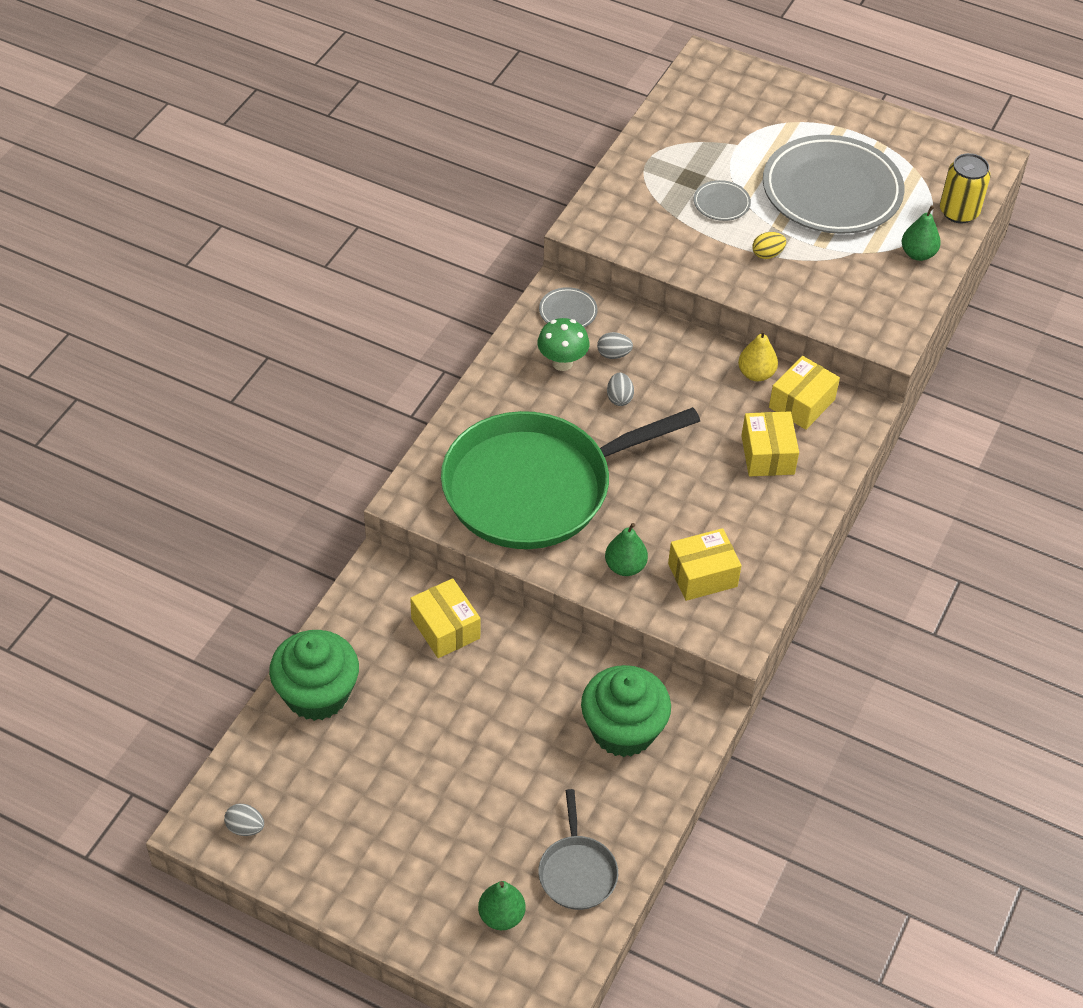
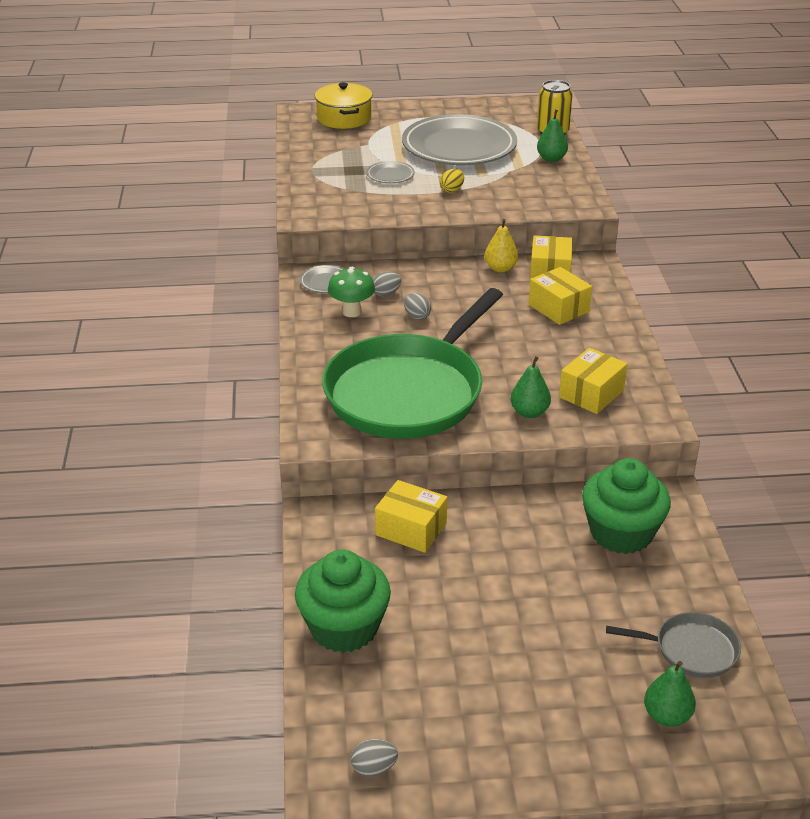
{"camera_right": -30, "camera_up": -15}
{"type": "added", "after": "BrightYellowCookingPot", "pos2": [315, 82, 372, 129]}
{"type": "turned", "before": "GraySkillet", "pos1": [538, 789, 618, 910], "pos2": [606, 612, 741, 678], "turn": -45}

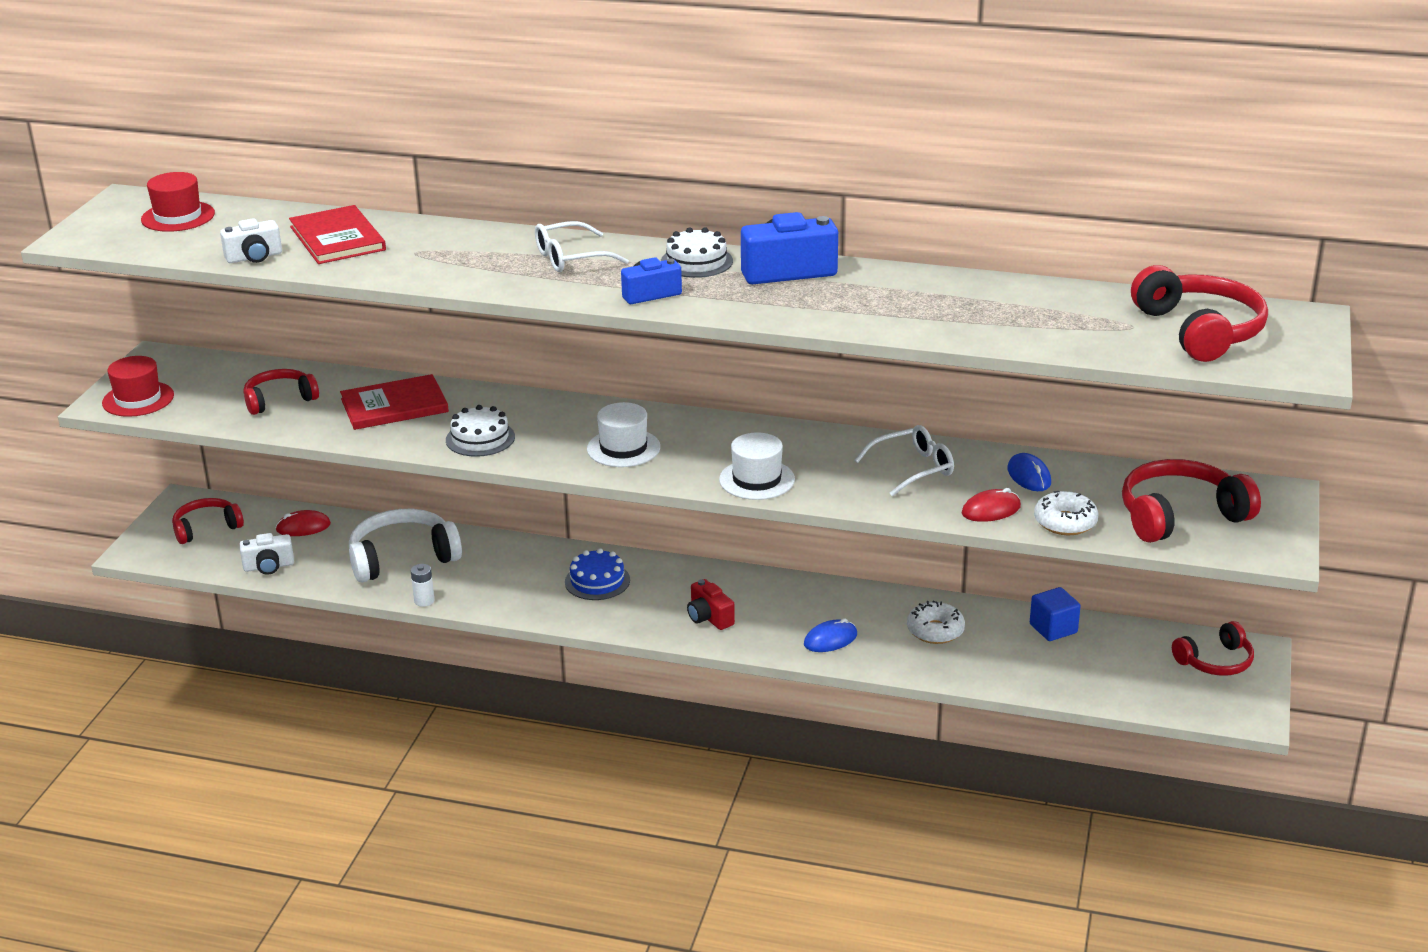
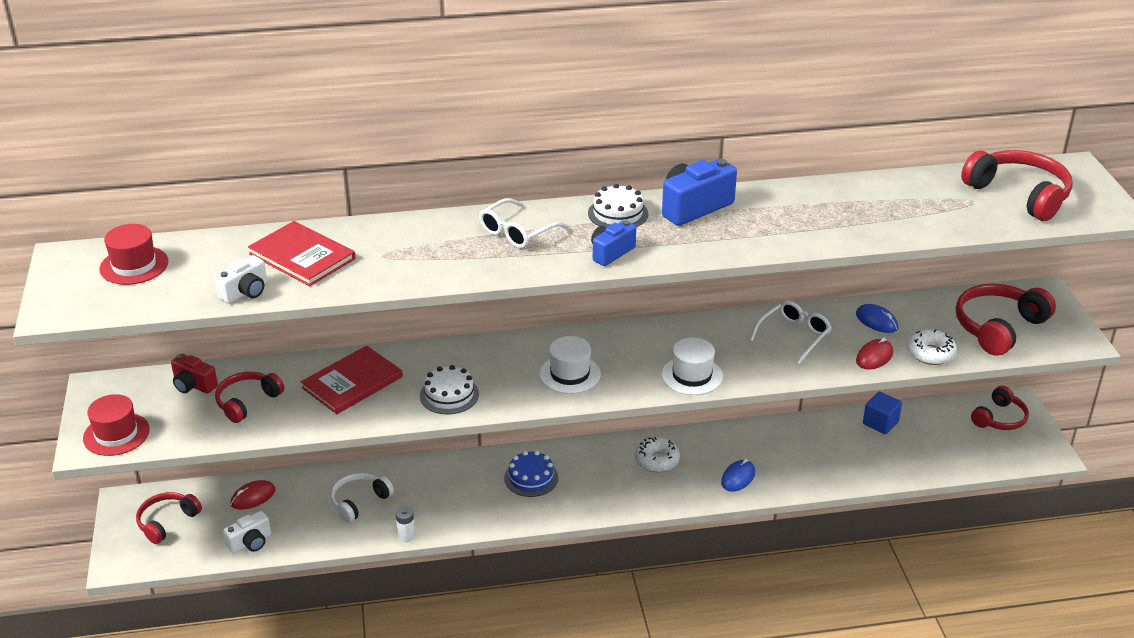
{"camera_right": -25, "camera_up": 5}
{"type": "moved", "before": "ScarletCompactCamera", "pos1": [687, 579, 735, 630], "pos2": [171, 354, 218, 394]}
{"type": "moved", "before": "PureWhiteGlazedDonut", "pos1": [907, 601, 965, 644], "pos2": [635, 437, 680, 472]}
{"type": "resized", "before": "PureWhiteOverEarHeadphones", "pos1": [349, 509, 462, 582], "pos2": [330, 473, 394, 523], "scale": 0.63}

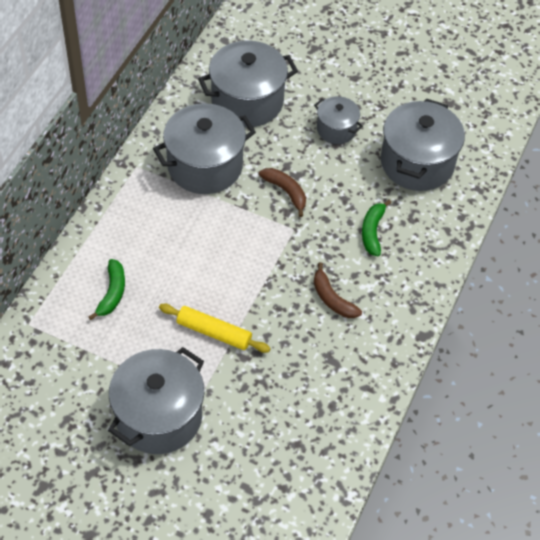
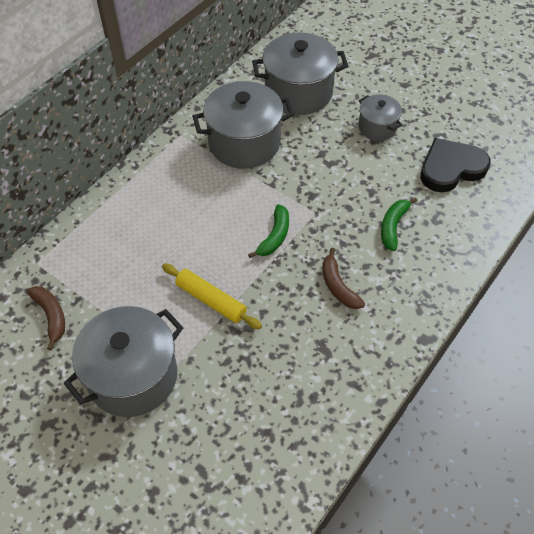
{"camera_right": 15, "camera_up": 0}
{"type": "moved", "before": "EmeraldToyBanana", "pos1": [88, 259, 125, 320], "pos2": [248, 204, 289, 258]}
{"type": "moved", "before": "DarkBrownToyBanana", "pos1": [259, 168, 306, 217], "pos2": [27, 286, 65, 350]}
{"type": "replaced", "before": "GrayCookingPot", "after": "BlackHeart", "pos1": [381, 99, 465, 191], "pos2": [420, 138, 491, 192]}

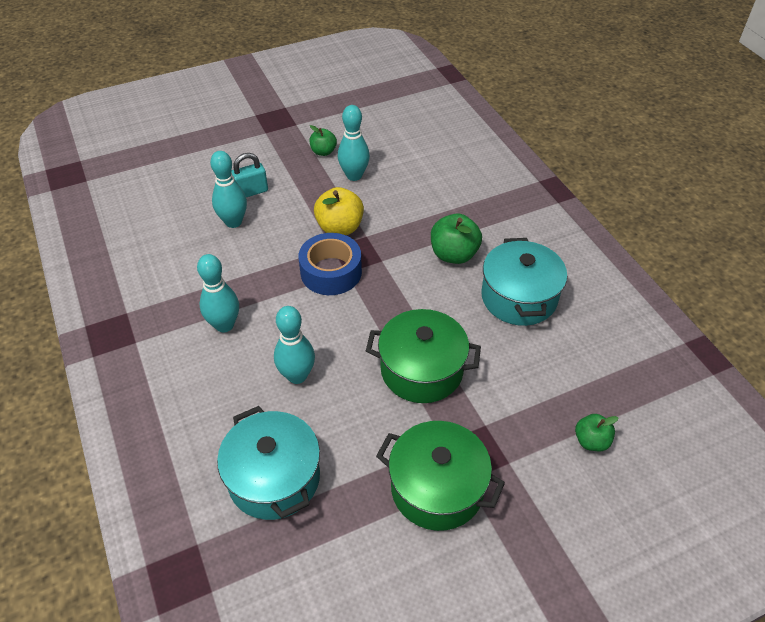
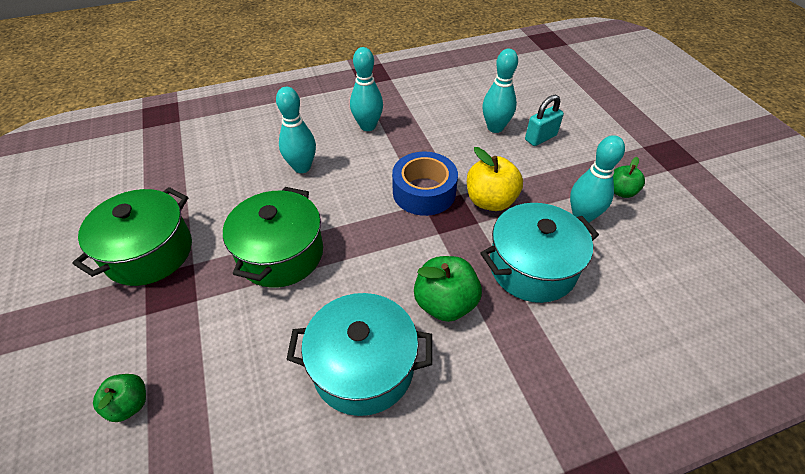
{"camera_right": 95, "camera_up": 0}
{"type": "moved", "before": "TealCookingPot", "pos1": [217, 406, 320, 520], "pos2": [481, 203, 599, 303]}
{"type": "turned", "before": "TealLock", "pos1": [231, 153, 268, 197], "pos2": [525, 95, 564, 146], "turn": 75}

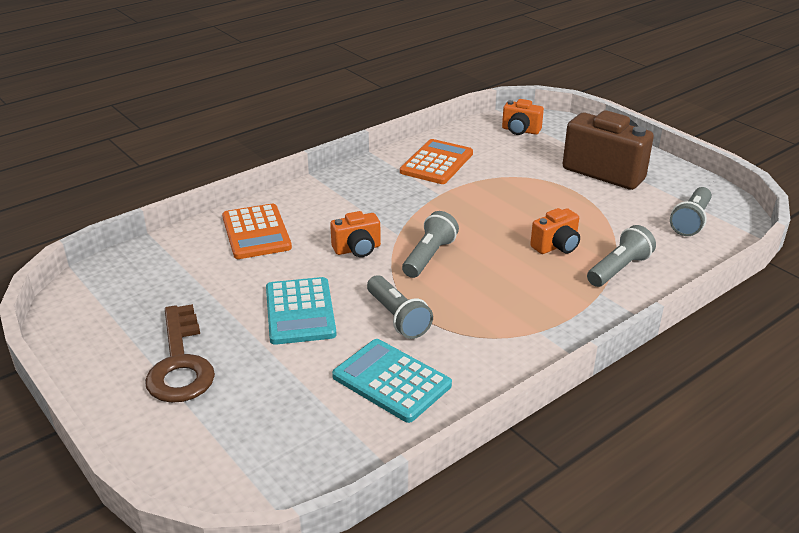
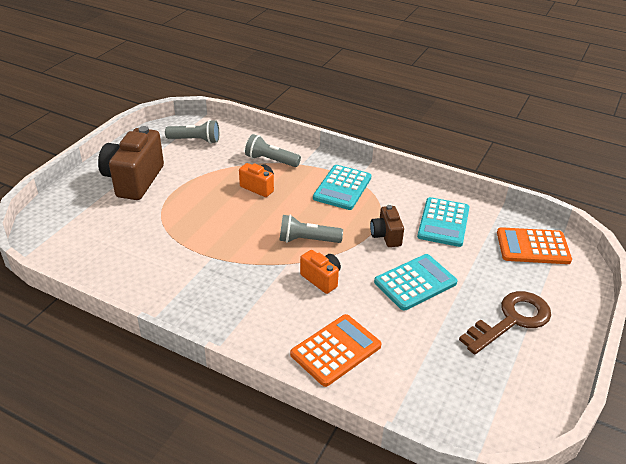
{"camera_right": -115, "camera_up": 5}
{"type": "removed", "before": "OrangeCompactCamera", "pos1": [502, 99, 544, 135]}
{"type": "added", "after": "TealCalculator", "pos2": [313, 165, 371, 210]}
{"type": "moved", "before": "OrangeCalculator", "pos1": [400, 139, 473, 184], "pos2": [497, 227, 572, 264]}
{"type": "replaced", "before": "GrayPocketTorch", "after": "DarkBrownCompactCamera", "pos1": [367, 275, 433, 339], "pos2": [370, 205, 404, 247]}

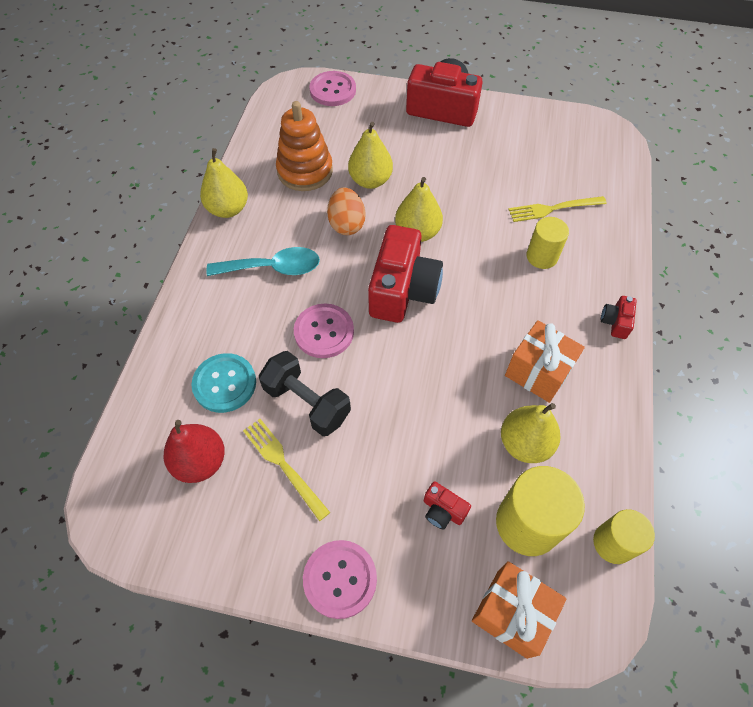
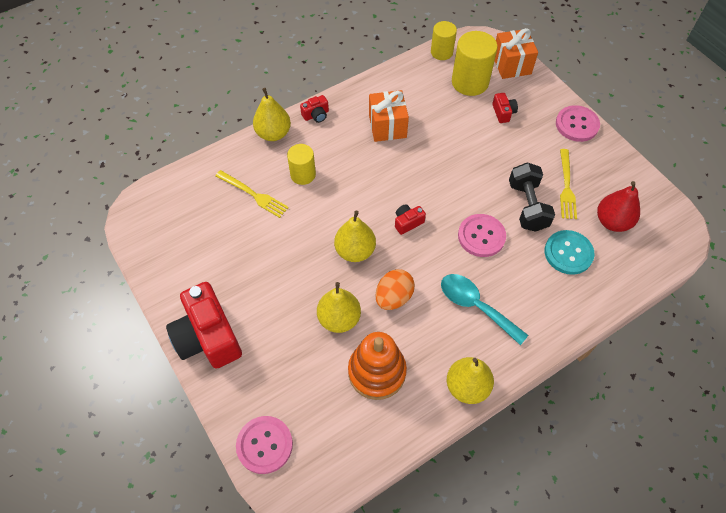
{"camera_right": -135, "camera_up": 0}
{"type": "moved", "before": "BrightYellowPearFruit", "pos1": [501, 403, 561, 463], "pos2": [253, 88, 291, 141]}
{"type": "resized", "before": "ScarletCompactCamera", "pos1": [368, 225, 443, 323], "pos2": [395, 204, 426, 235], "scale": 0.44}

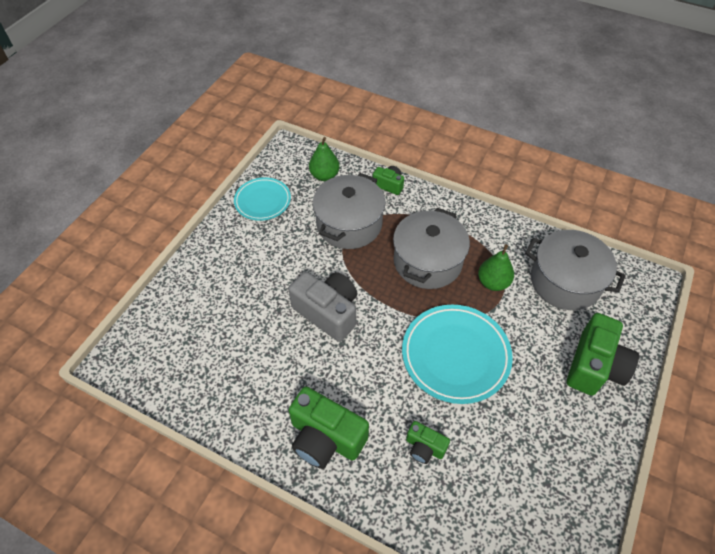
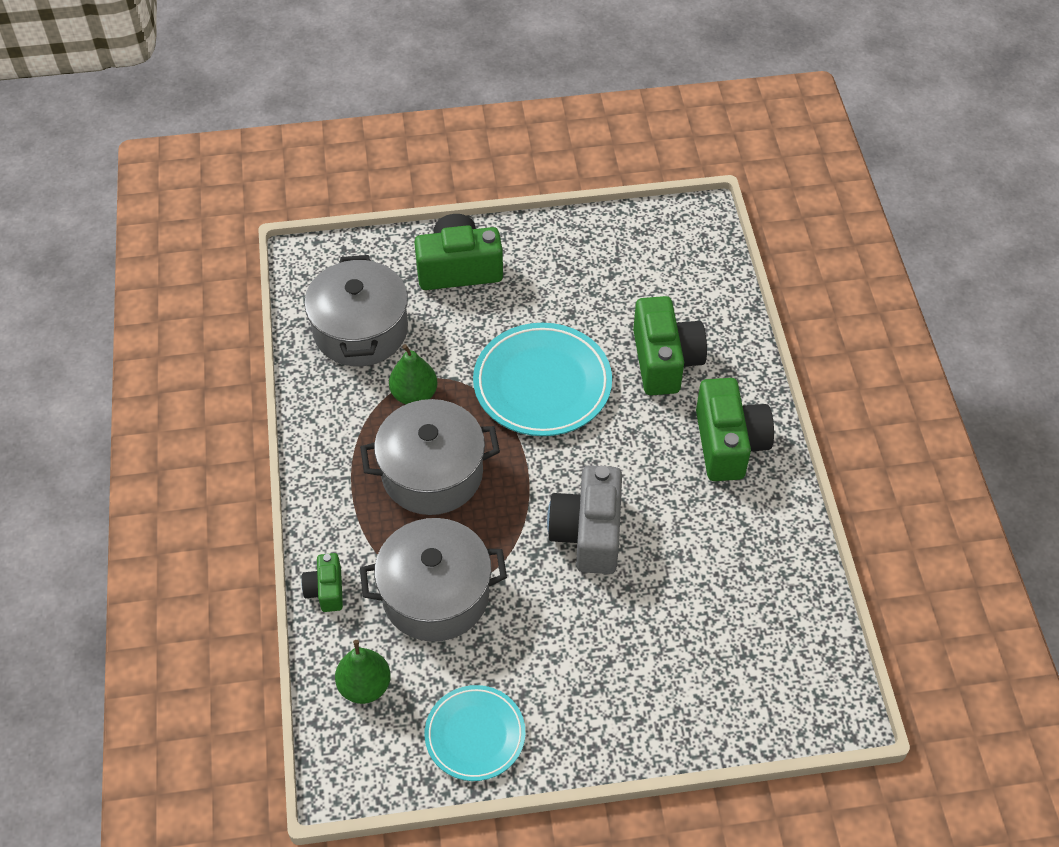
{"camera_right": -125, "camera_up": 0}
{"type": "resized", "before": "EmeraldCompactCamera", "pos1": [406, 421, 450, 464], "pos2": [633, 296, 707, 395], "scale": 1.9}

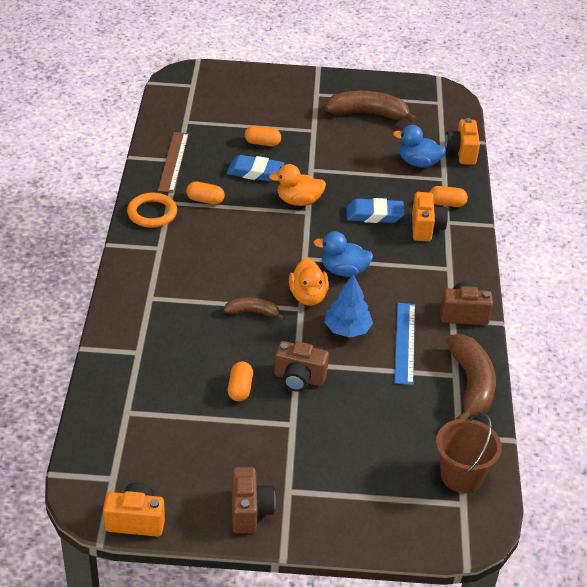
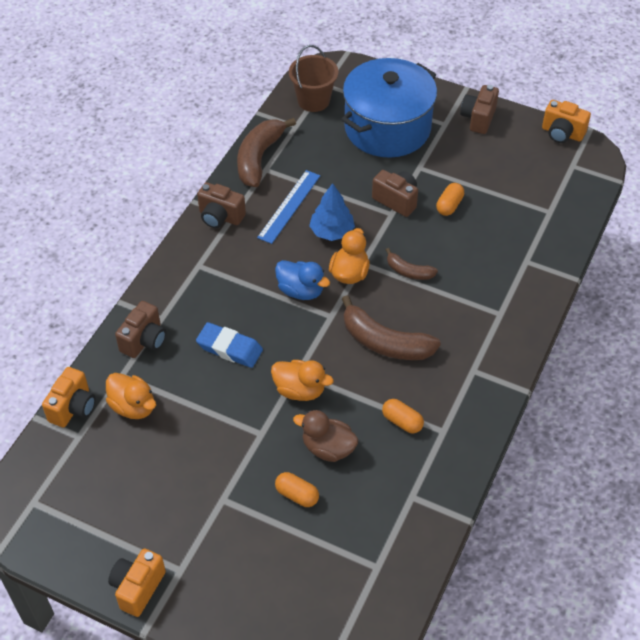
{"camera_right": -155, "camera_up": 10}
{"type": "removed", "before": "OrangeHoop", "pos1": [127, 193, 177, 228]}
{"type": "removed", "before": "DarkBrownMeasuringStick", "pos1": [158, 132, 189, 193]}
{"type": "added", "after": "CobaltCookingPot", "pos2": [341, 58, 437, 158]}
{"type": "moved", "before": "DarkBrownToyBanana", "pos1": [325, 91, 417, 123], "pos2": [342, 295, 441, 360]}
{"type": "moved", "before": "OrangeCompactCamera", "pos1": [412, 192, 448, 242], "pos2": [108, 548, 166, 617]}
{"type": "replaced", "before": "CobaltPencilEraser", "after": "DarkBrownDuck", "pos1": [227, 155, 284, 182], "pos2": [293, 410, 358, 462]}
{"type": "replaced", "before": "OrangeCapsule", "after": "DarkBrownCompactCamera", "pos1": [429, 186, 468, 207], "pos2": [115, 301, 166, 358]}
{"type": "recoloured", "before": "CobaltDuck", "after": "OrangeDuck", "pos1": [393, 125, 446, 168], "pos2": [106, 373, 156, 419]}

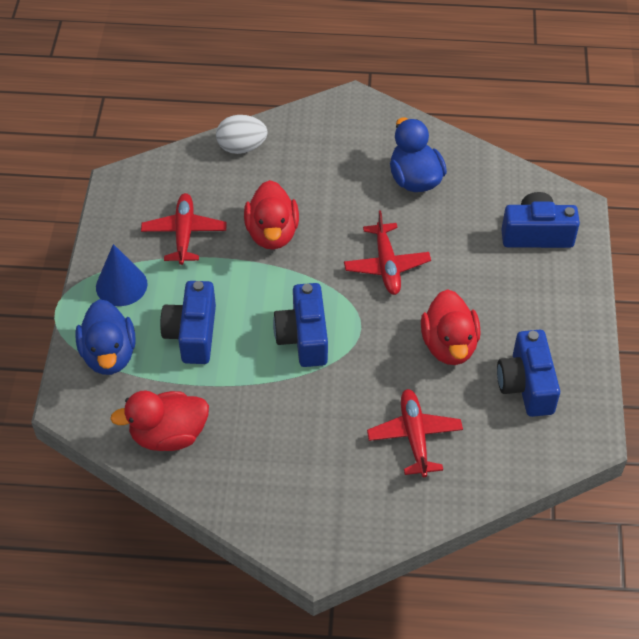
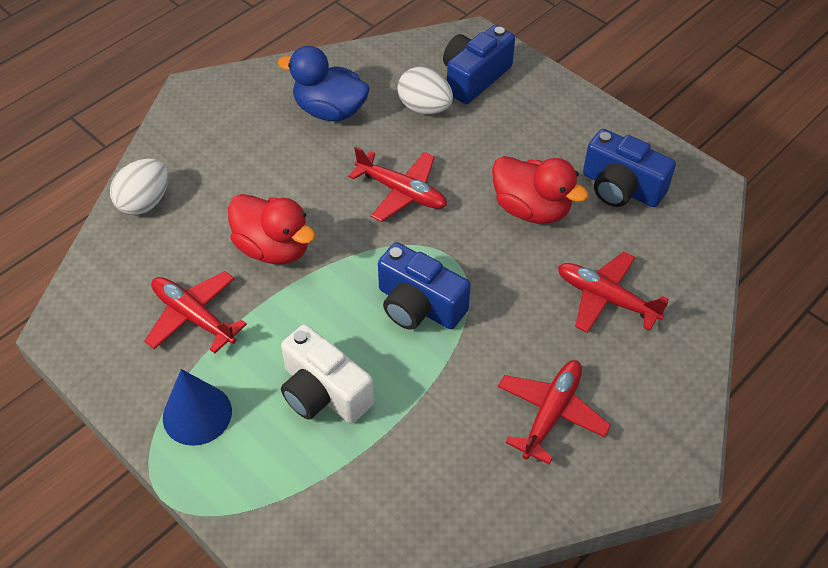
{"camera_right": -50, "camera_up": 0}
{"type": "removed", "before": "CobaltDuck", "pos1": [75, 299, 136, 375]}
{"type": "removed", "before": "ScarletDuck", "pos1": [110, 391, 209, 451]}
{"type": "added", "after": "PureWhiteEgg", "pos2": [397, 67, 453, 114]}
{"type": "added", "after": "ScarletPlane", "pos2": [498, 360, 611, 464]}
{"type": "recoloured", "before": "CobaltCompactCamera", "after": "PureWhiteCompactCamera", "pos1": [160, 281, 216, 364], "pos2": [281, 324, 374, 424]}

